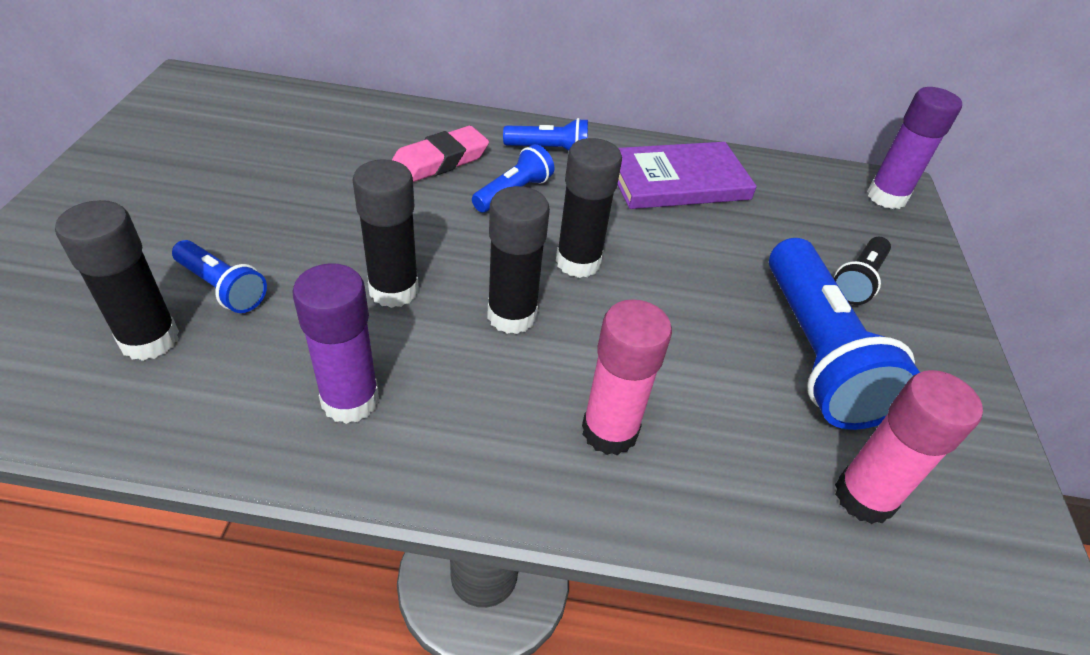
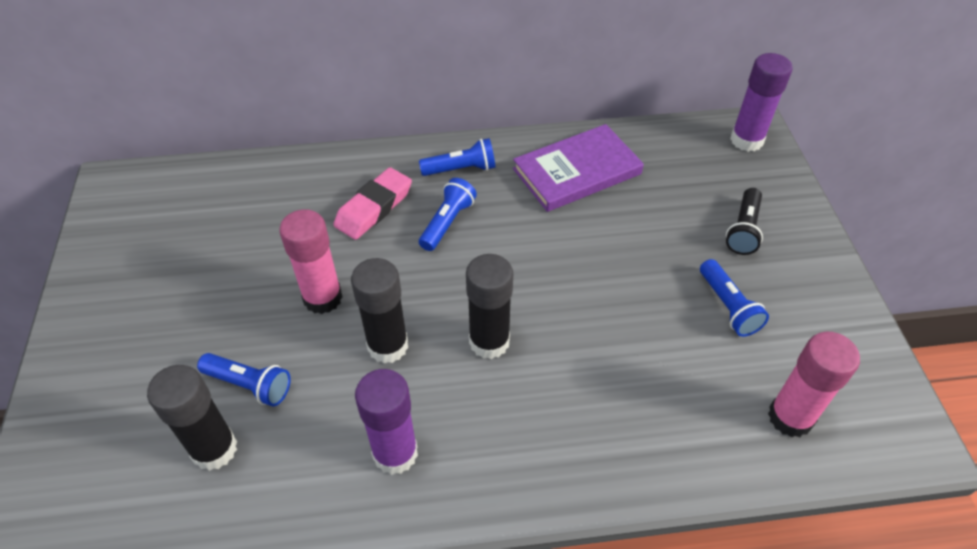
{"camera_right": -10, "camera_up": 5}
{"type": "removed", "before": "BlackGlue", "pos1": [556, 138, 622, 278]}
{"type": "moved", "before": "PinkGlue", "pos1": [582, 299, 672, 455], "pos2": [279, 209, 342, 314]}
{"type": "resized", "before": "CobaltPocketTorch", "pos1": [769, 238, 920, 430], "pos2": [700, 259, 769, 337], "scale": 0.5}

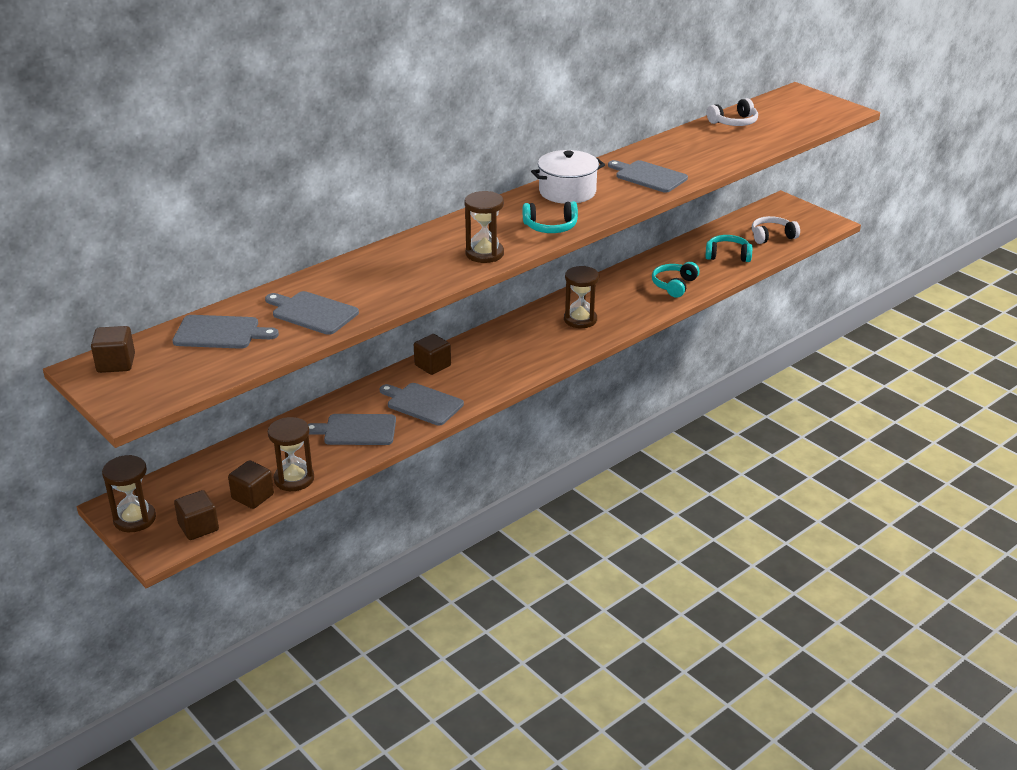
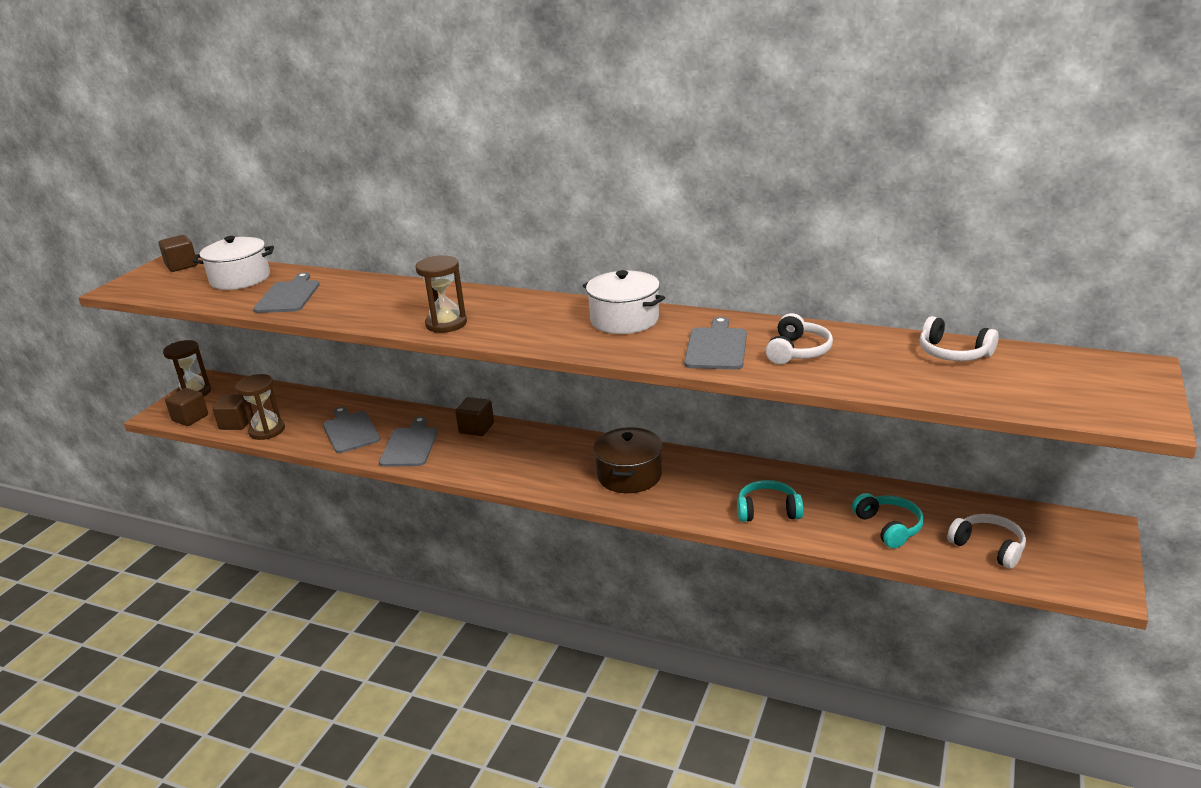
{"camera_right": 65, "camera_up": -5}
{"type": "removed", "before": "TealOverEarHeadphones", "pos1": [523, 201, 578, 233]}
{"type": "added", "after": "PureWhiteOverEarHeadphones", "pos2": [766, 313, 833, 364]}
{"type": "replaced", "before": "GrayBreadBoard", "after": "PureWhiteCookingPot", "pos1": [172, 315, 279, 349], "pos2": [193, 236, 274, 290]}
{"type": "replaced", "before": "DarkBrownSandglass", "after": "DarkBrownCookingPot", "pos1": [564, 266, 599, 328], "pos2": [593, 427, 663, 493]}

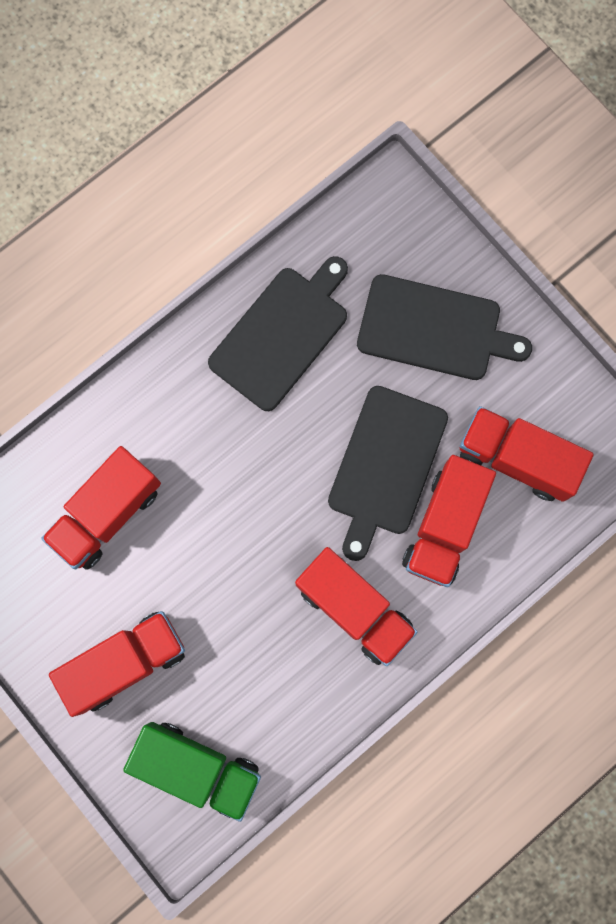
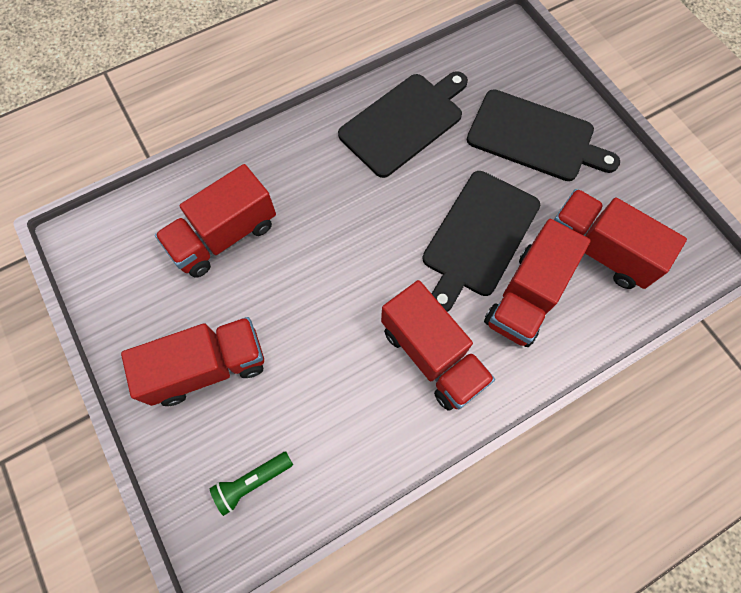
{"camera_right": 10, "camera_up": -10}
{"type": "replaced", "before": "EmeraldToyTruck", "after": "EmeraldPocketTorch", "pos1": [123, 722, 261, 822], "pos2": [210, 452, 293, 516]}

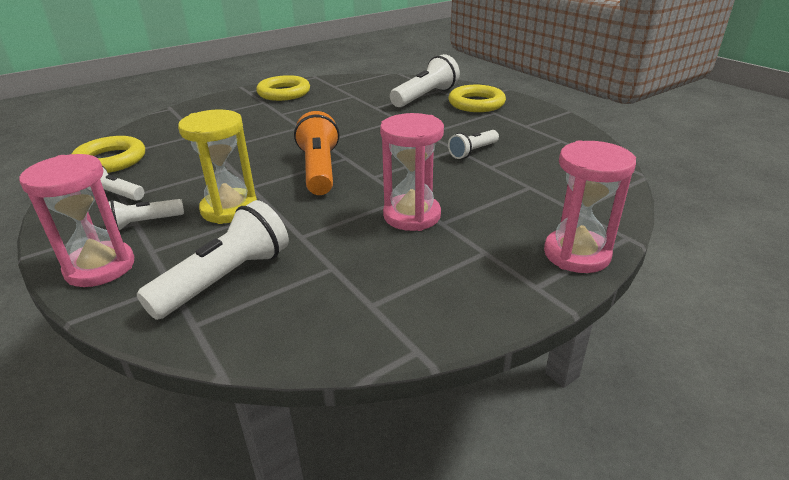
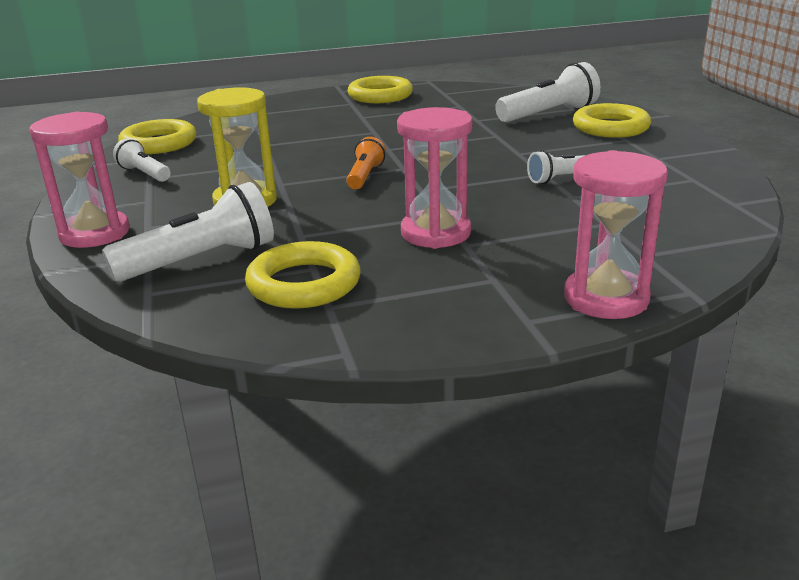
{"camera_right": 20, "camera_up": -5}
{"type": "removed", "before": "PureWhitePocketTorch", "pos1": [108, 199, 184, 230]}
{"type": "added", "after": "BrightYellowHoop", "pos2": [245, 241, 360, 309]}
{"type": "resized", "before": "OrangePocketTorch", "pos1": [294, 111, 340, 195], "pos2": [346, 137, 386, 189], "scale": 0.58}

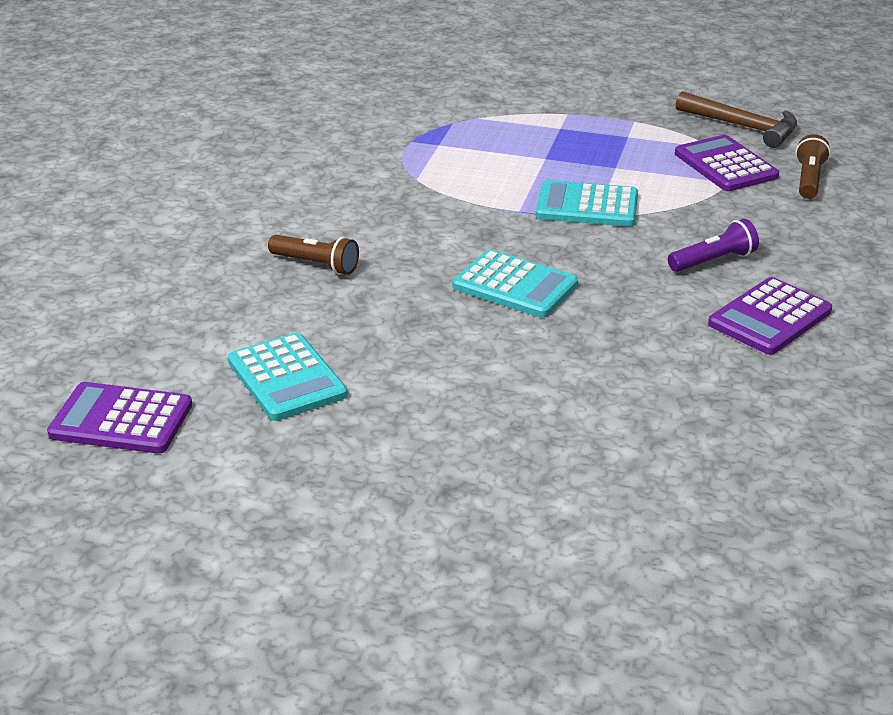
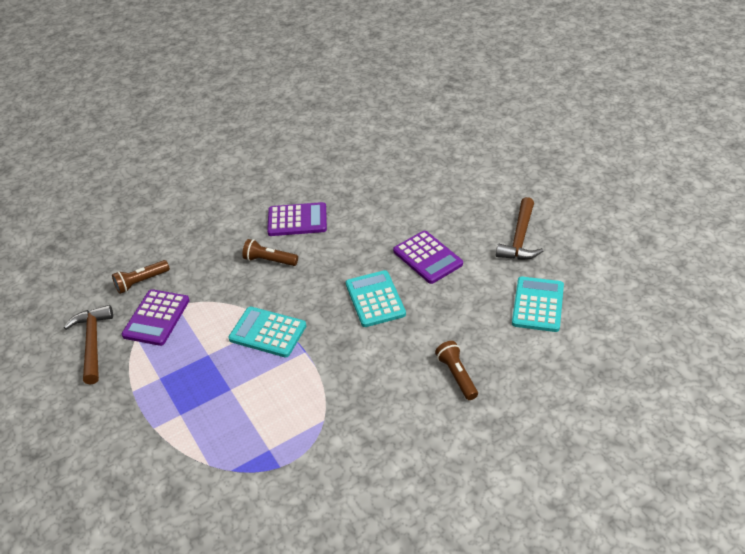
{"camera_right": -135, "camera_up": 10}
{"type": "added", "after": "DarkBrownClawHammer", "pos2": [496, 197, 543, 260]}
{"type": "moved", "before": "RoyalPurpleCalculator", "pos1": [47, 382, 192, 454], "pos2": [393, 231, 463, 284]}
{"type": "recoloured", "before": "RoyalPurplePocketTorch", "after": "DarkBrownPocketTorch", "pos1": [668, 219, 759, 272], "pos2": [242, 239, 298, 266]}
{"type": "turned", "before": "TealCalculator", "pos1": [536, 180, 638, 227], "pos2": [229, 307, 306, 357], "turn": 150}

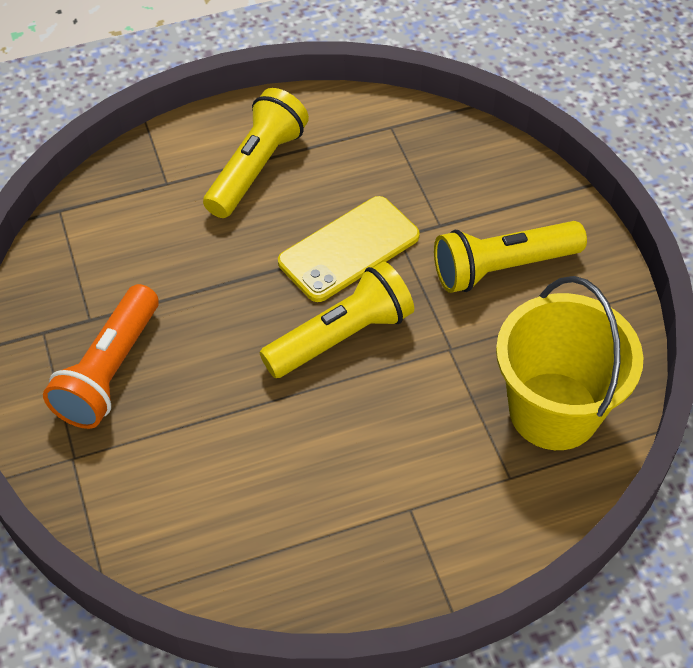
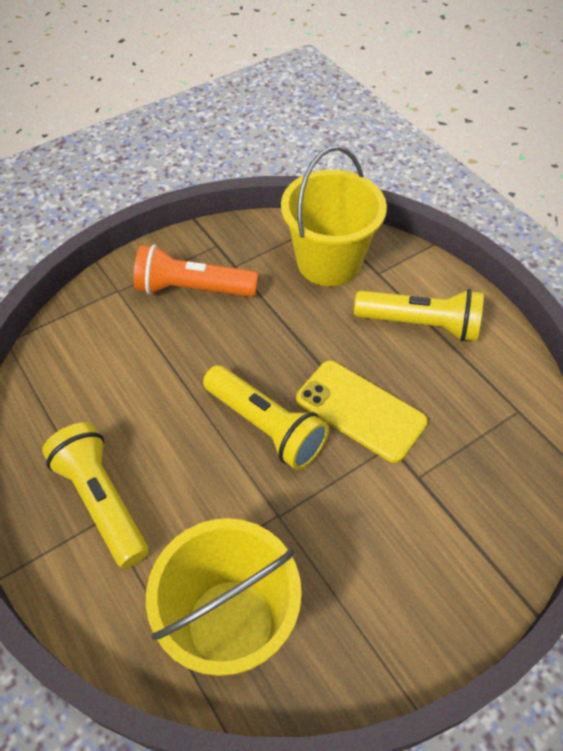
{"camera_right": 75, "camera_up": 0}
{"type": "added", "after": "BrightYellowPail", "pos2": [281, 146, 387, 286]}
{"type": "moved", "before": "BrightYellowPocketTorch", "pos1": [434, 221, 587, 293], "pos2": [42, 422, 149, 568]}

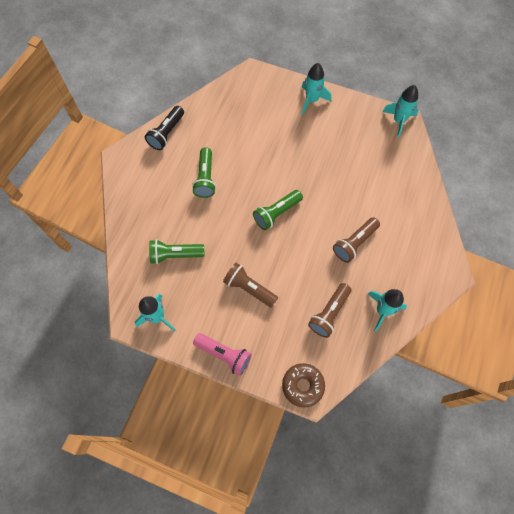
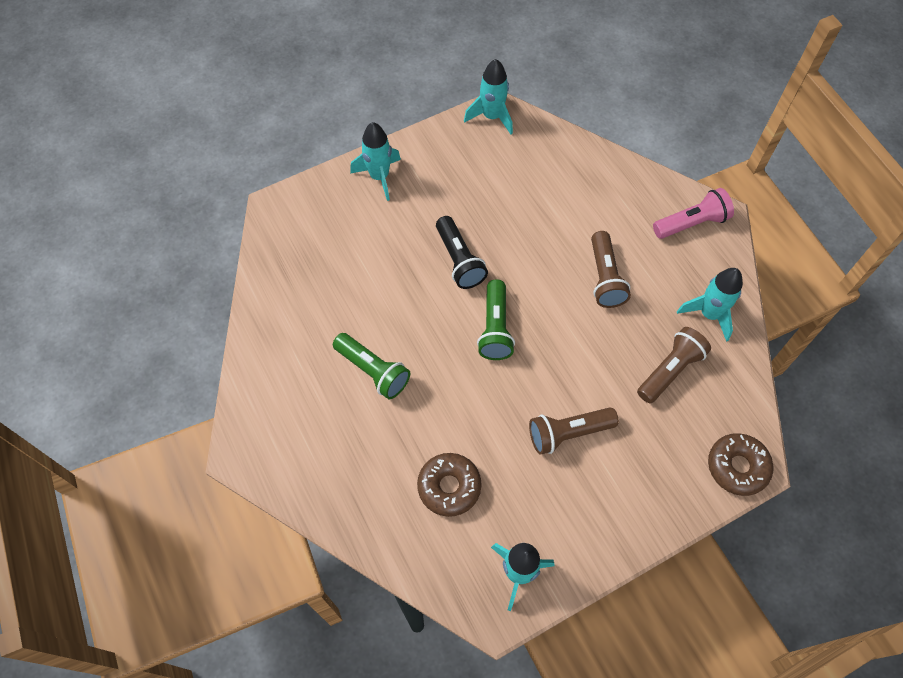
{"camera_right": -50, "camera_up": -5}
{"type": "moved", "before": "BlackPocketTorch", "pos1": [145, 106, 184, 150], "pos2": [436, 216, 488, 289]}
{"type": "moved", "before": "PinkPocketTorch", "pos1": [193, 333, 252, 376], "pos2": [653, 188, 734, 239]}
{"type": "replaced", "before": "EmeraldPocketTorch", "after": "DarkBrownGlazedDonut", "pos1": [149, 239, 204, 264], "pos2": [417, 453, 482, 517]}
{"type": "turned", "before": "DarkBrownPocketTorch", "pos1": [308, 283, 351, 338], "pos2": [637, 327, 711, 403], "turn": -120}

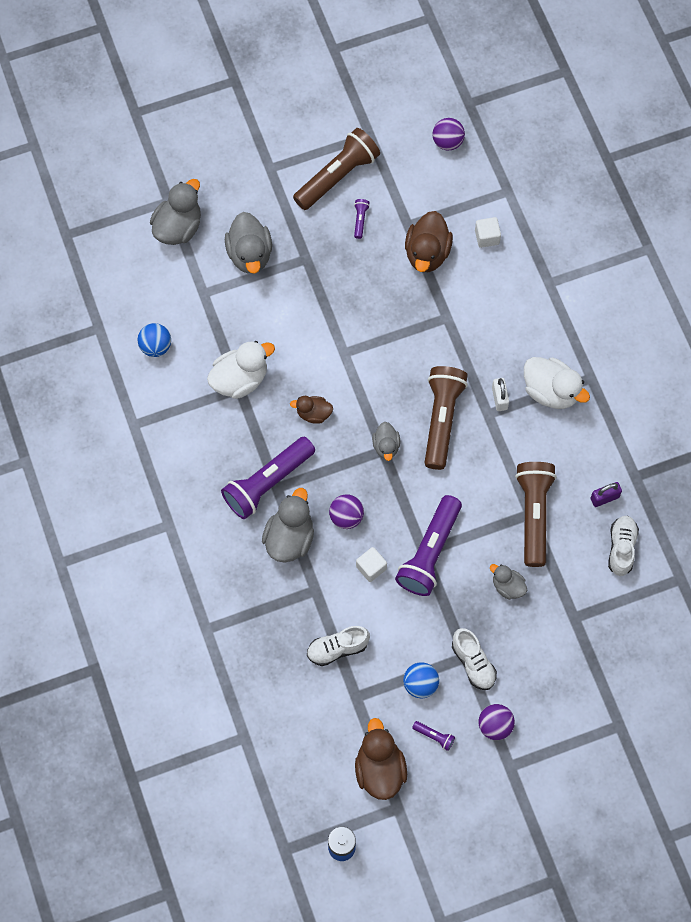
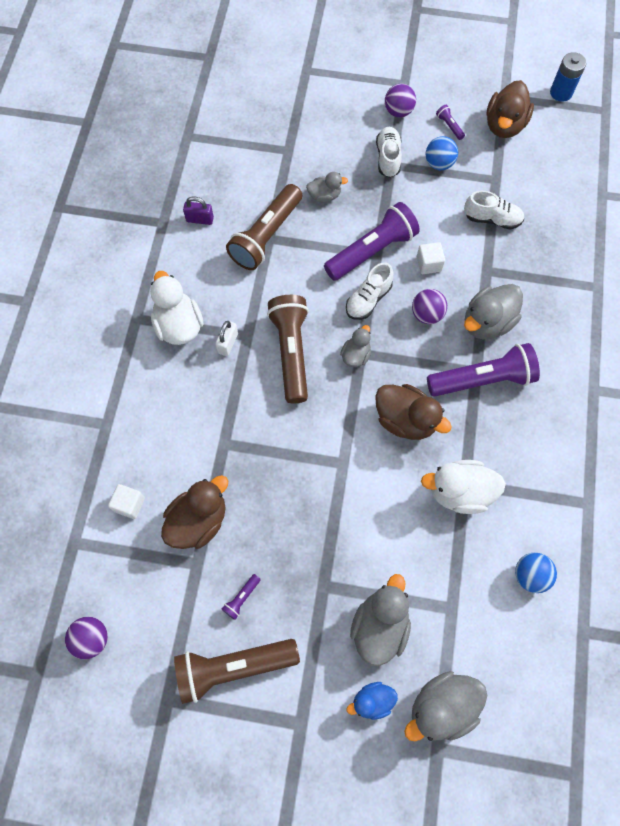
{"camera_right": -150, "camera_up": 0}
{"type": "added", "after": "CobaltDuck", "pos2": [347, 682, 398, 720]}
{"type": "moved", "before": "PureWhiteSneaker", "pos1": [608, 516, 639, 576], "pos2": [346, 263, 393, 320]}
{"type": "turned", "before": "DarkBrownPocketTorch", "pos1": [425, 366, 468, 470], "pos2": [267, 295, 309, 403], "turn": 135}
{"type": "turned", "before": "GrayDuck", "pos1": [490, 564, 527, 600], "pos2": [306, 172, 348, 203], "turn": -75}
{"type": "resized", "before": "DarkBrownDuck", "pos1": [290, 396, 333, 424], "pos2": [375, 384, 452, 440], "scale": 1.73}

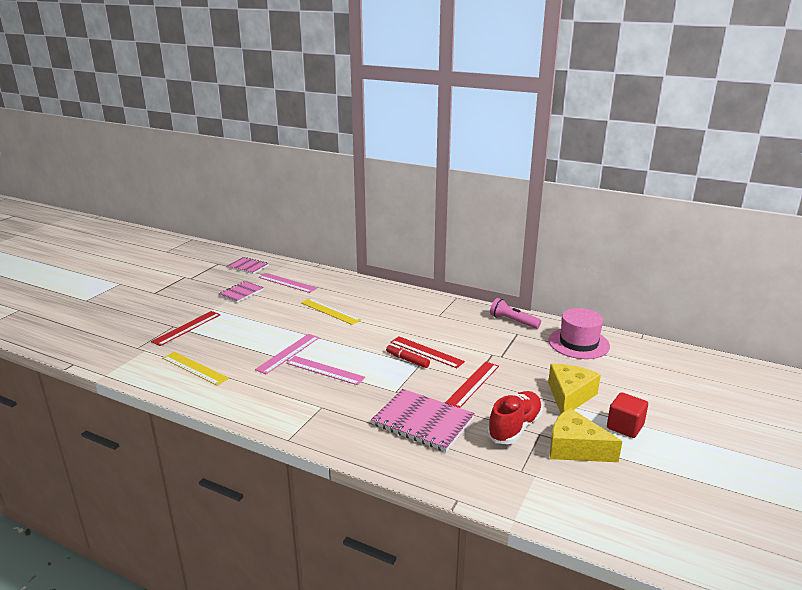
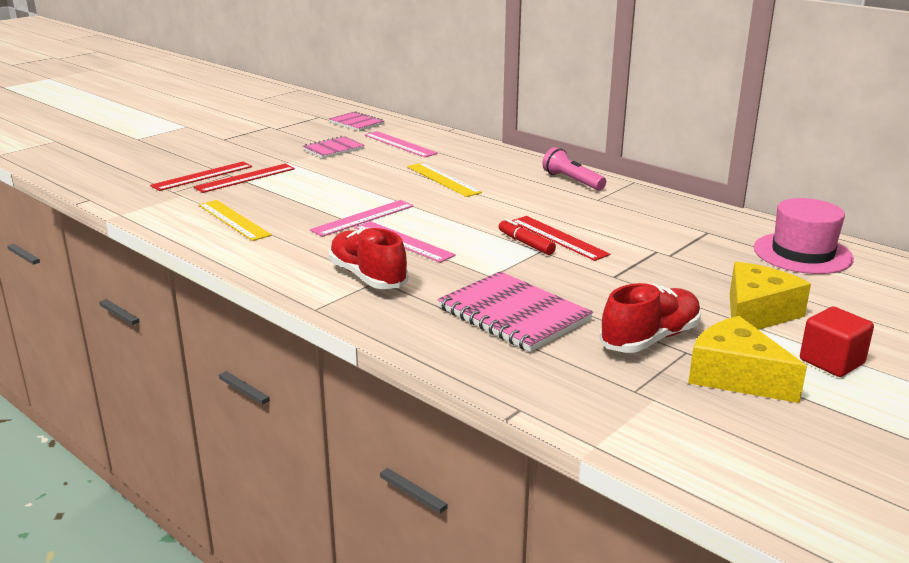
{"camera_right": 15, "camera_up": 0}
{"type": "added", "after": "ScarletSneaker", "pos2": [329, 227, 408, 289]}
{"type": "moved", "before": "ScarletMeasuringStick", "pos1": [445, 362, 499, 408], "pos2": [150, 162, 252, 191]}
{"type": "moved", "before": "PinkPocketTorch", "pos1": [490, 298, 541, 329], "pos2": [542, 147, 606, 191]}

